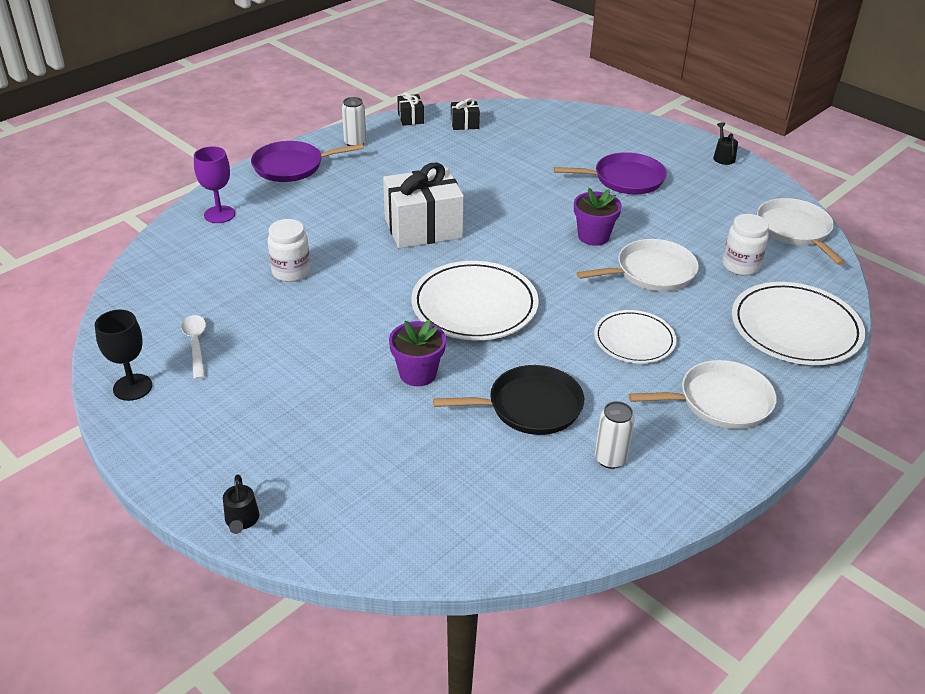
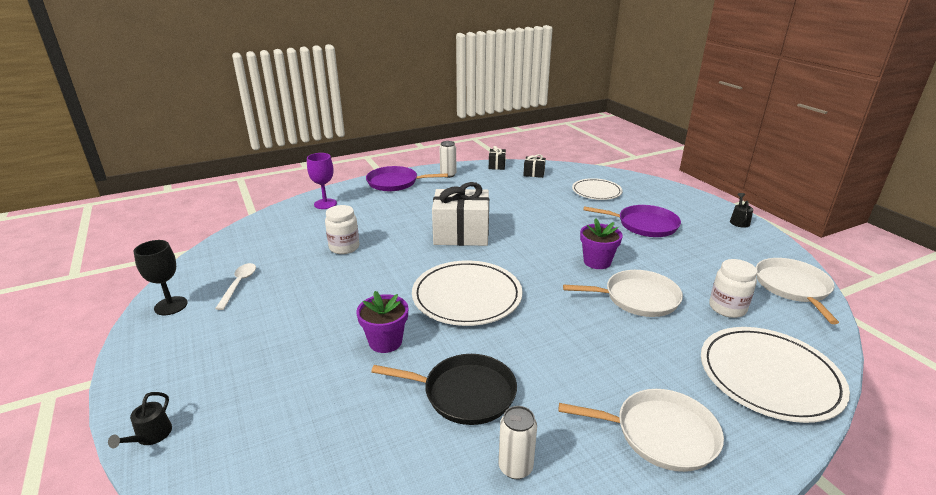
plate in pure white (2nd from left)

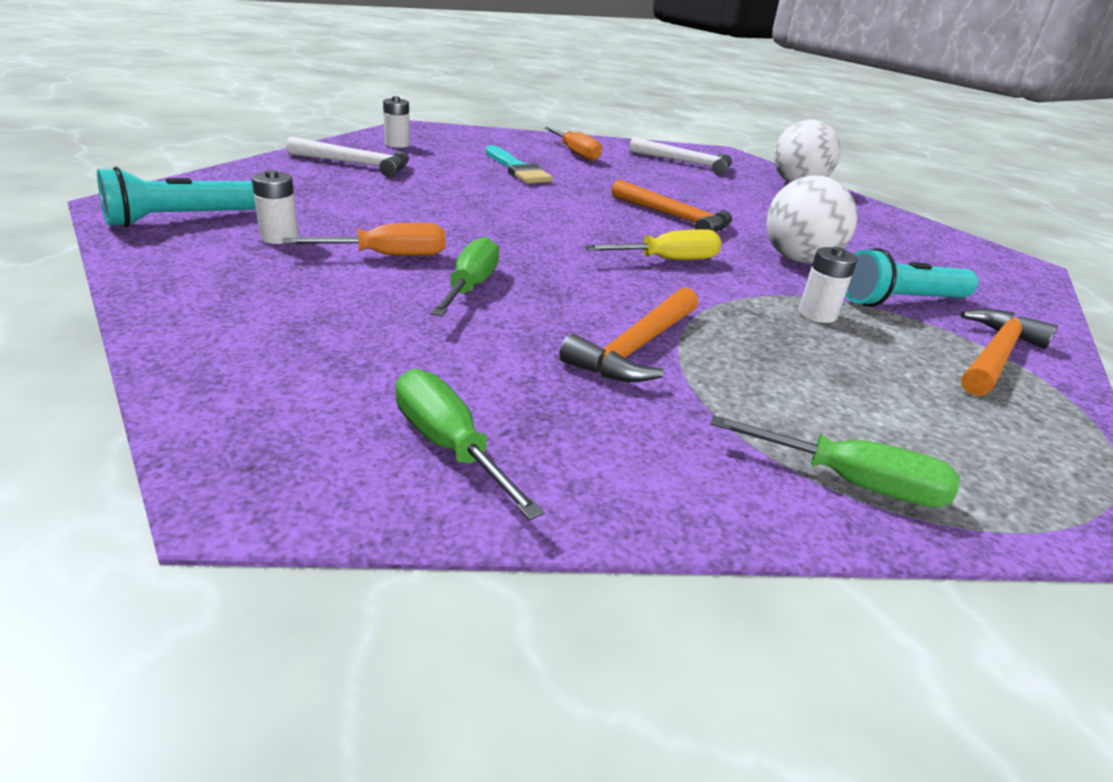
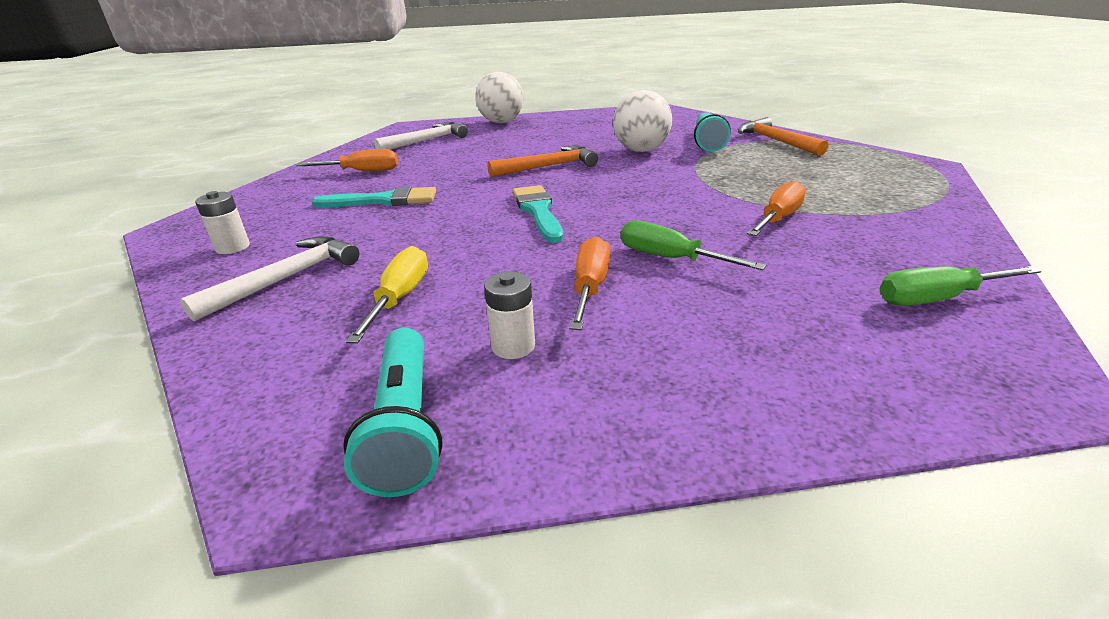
flat screwdriver in emerald (3rd from left in the first image)
power cell in pure white (3rd from left in the first image)
paintbrush in teal (2nd from left)
flat screwdriver in yellow
flat screwdriver in bright orange (3rd from left)

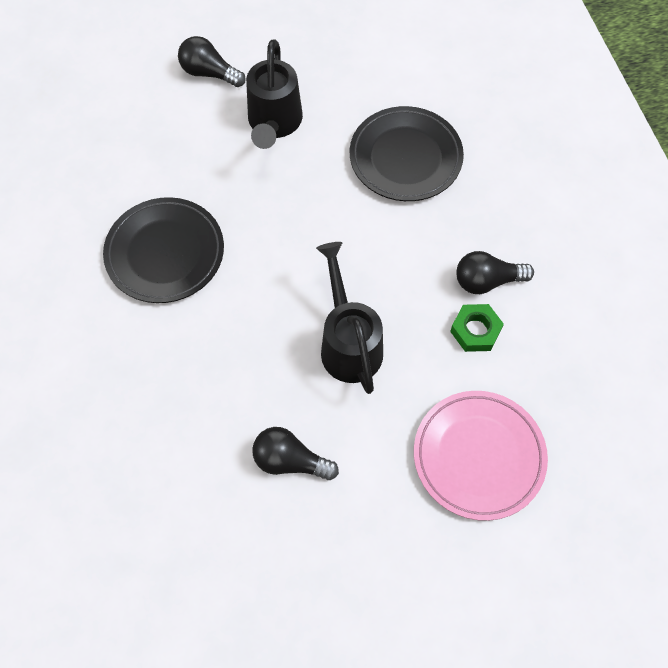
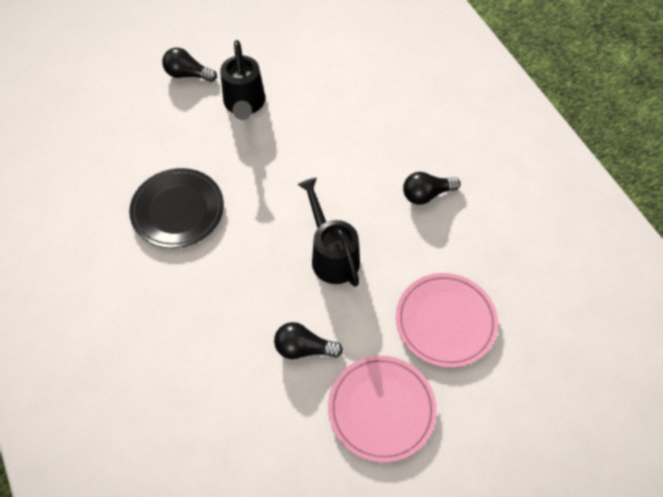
plate in black (2nd from left in the first image)
hex nut in emerald
plate in pink (1st from left)

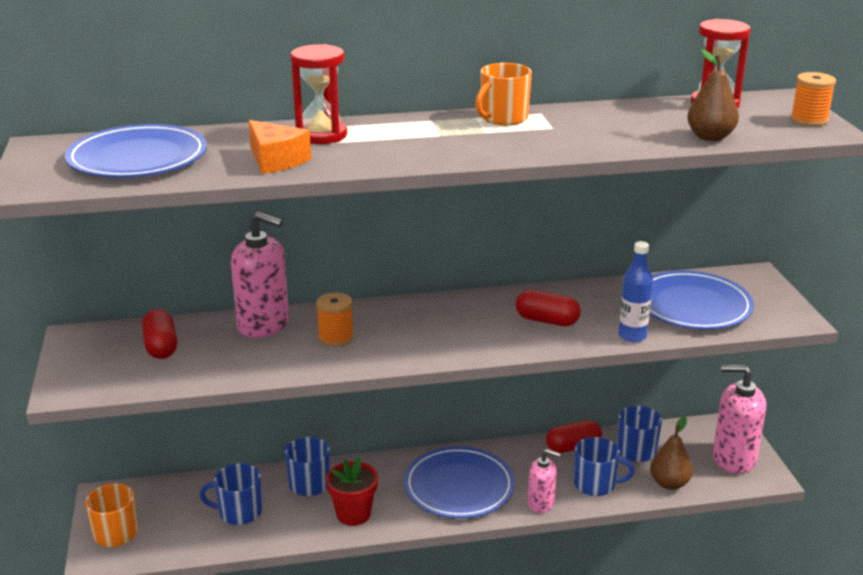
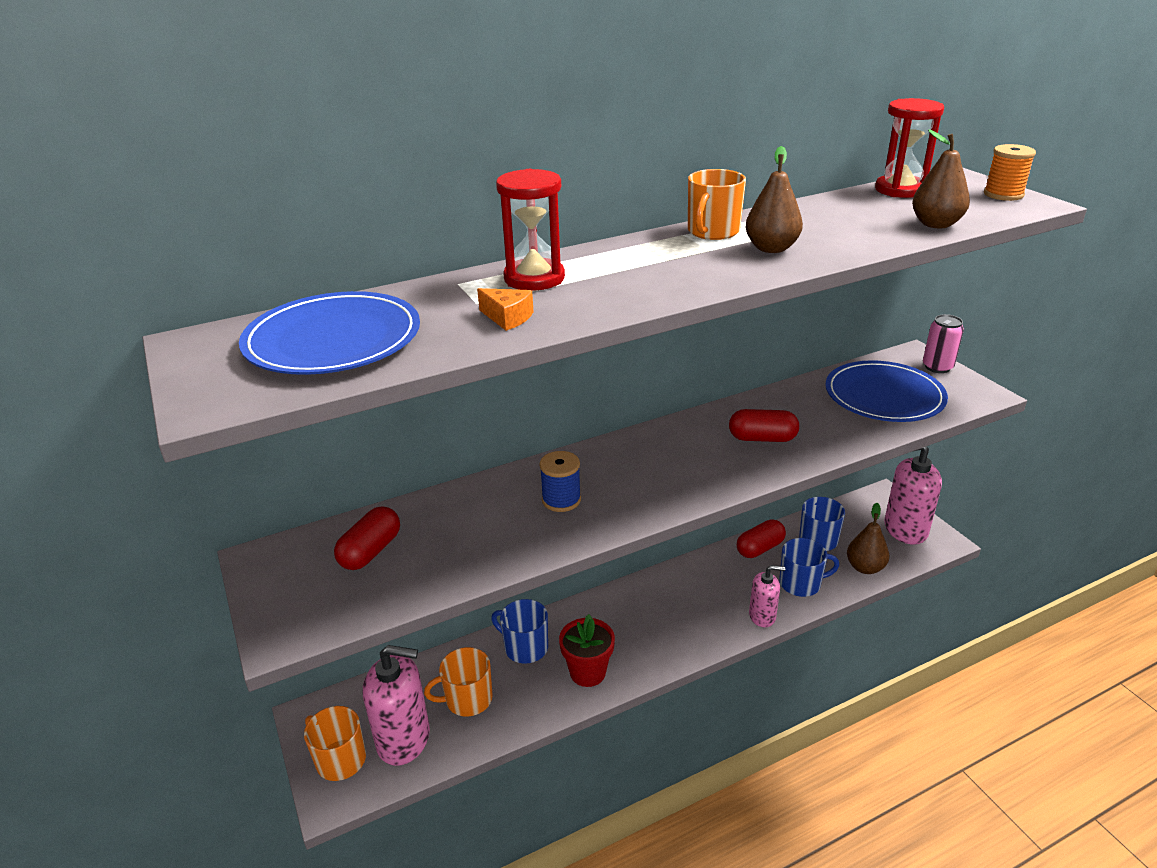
plate in blue (2nd from left in the first image)
bottle in blue
pear fruit in brown (1st from left)
soda can in pink
soap pump in pink (1st from left)
coffee mug in bright orange (2nd from left)
spool in blue
pill in crimson (1st from left)
cheese in bright orange

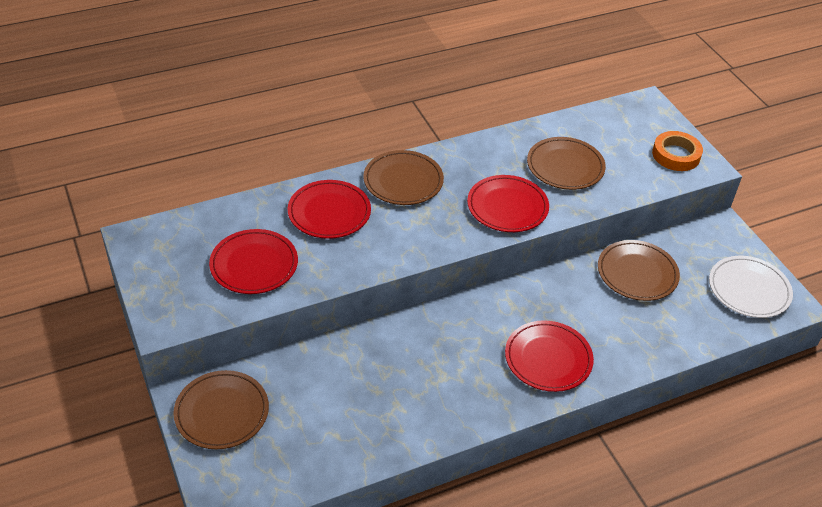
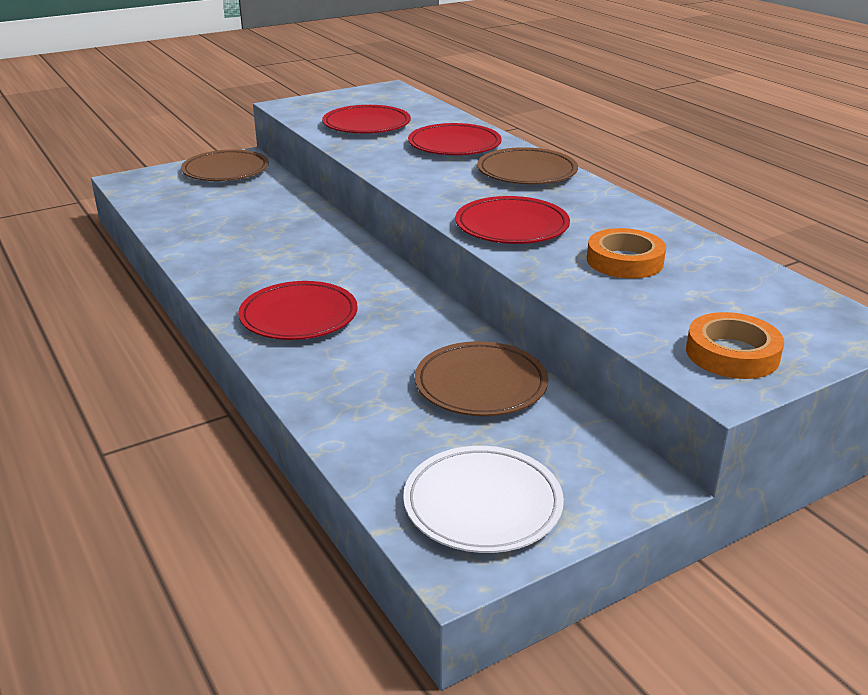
roll of tape in bright orange (1st from left)

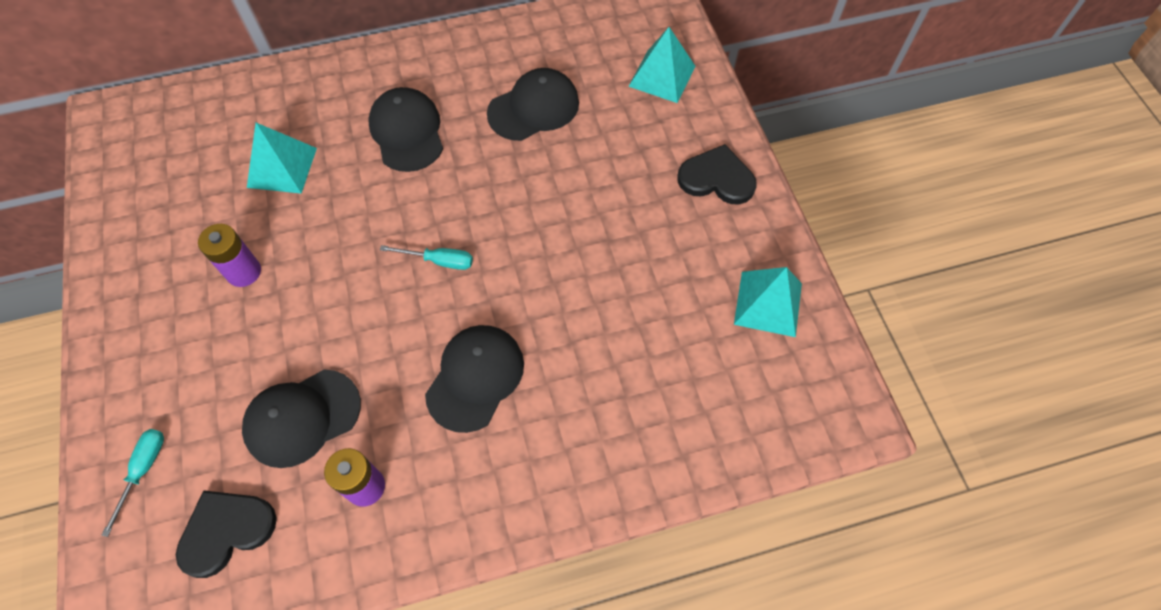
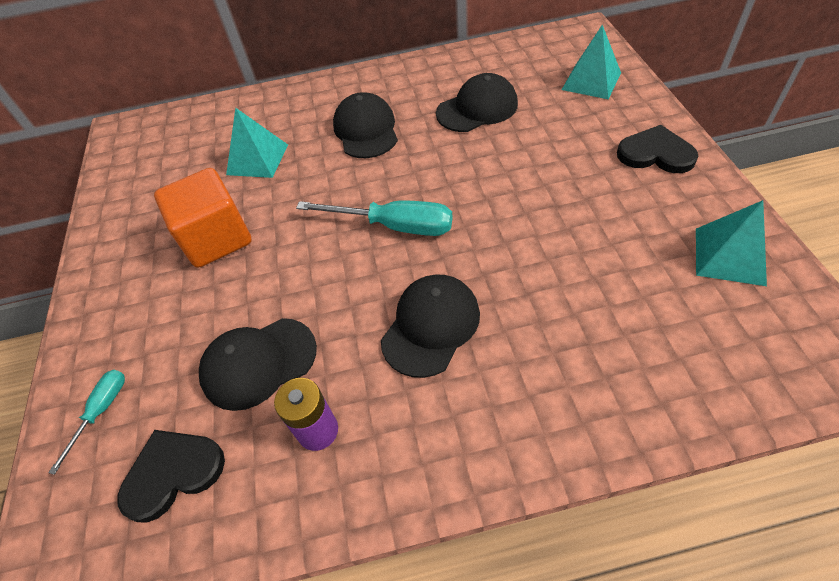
cube in bright orange
flat screwdriver in teal (2nd from left)

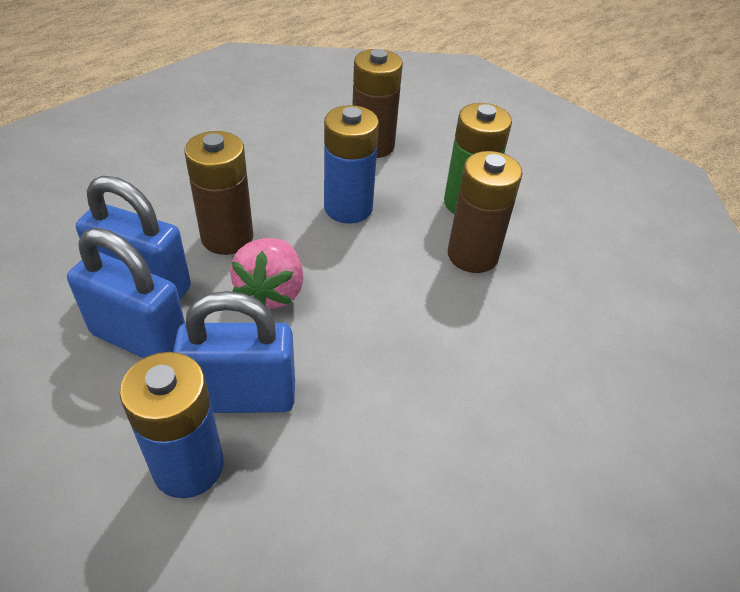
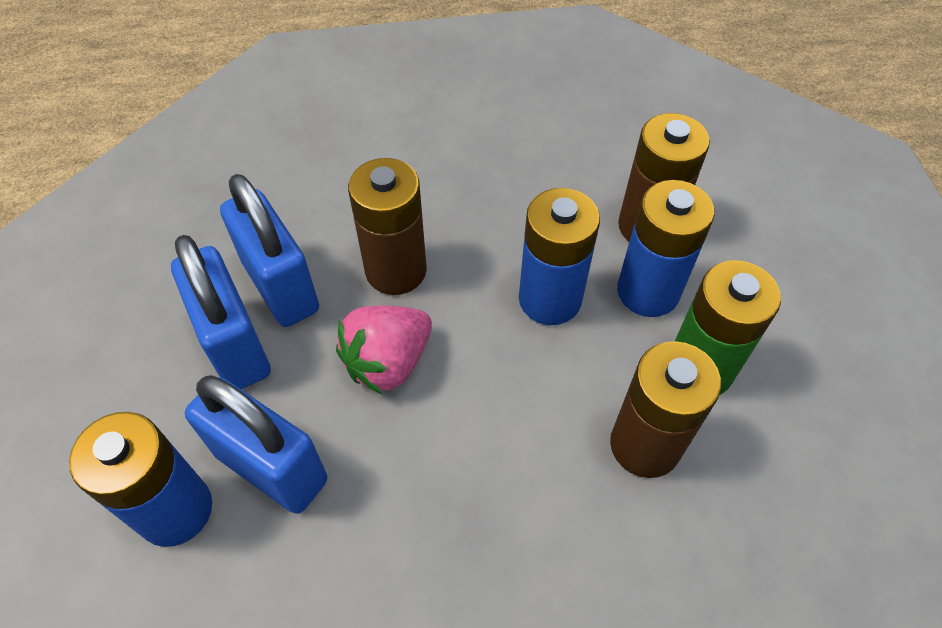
power cell in blue (3rd from left)

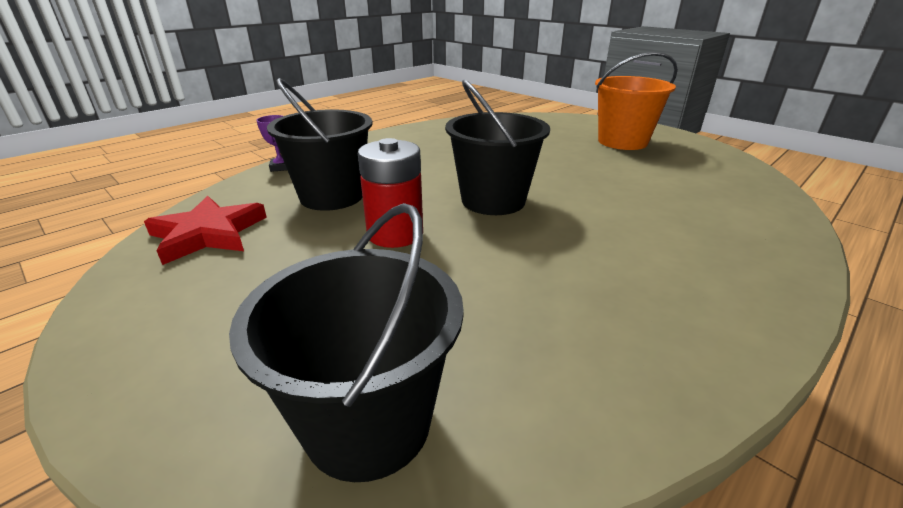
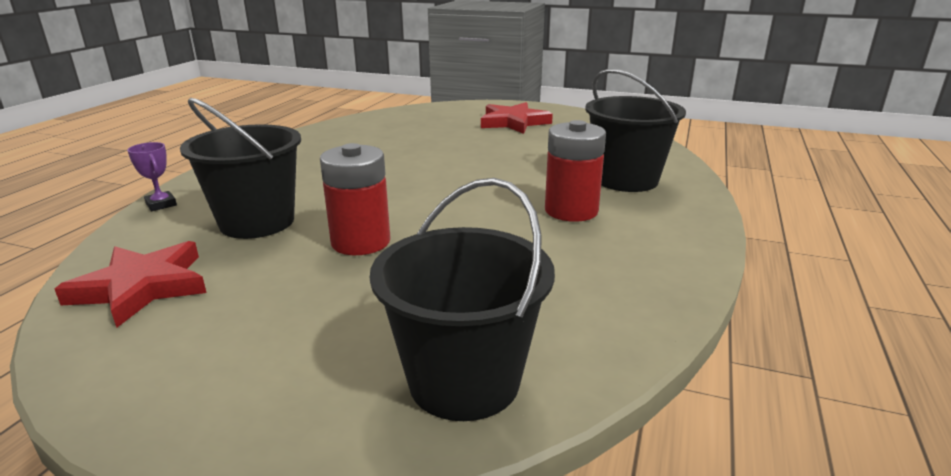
power cell in crimson (2nd from left)
pail in black (3rd from left)
star shape in crimson (2nd from left)

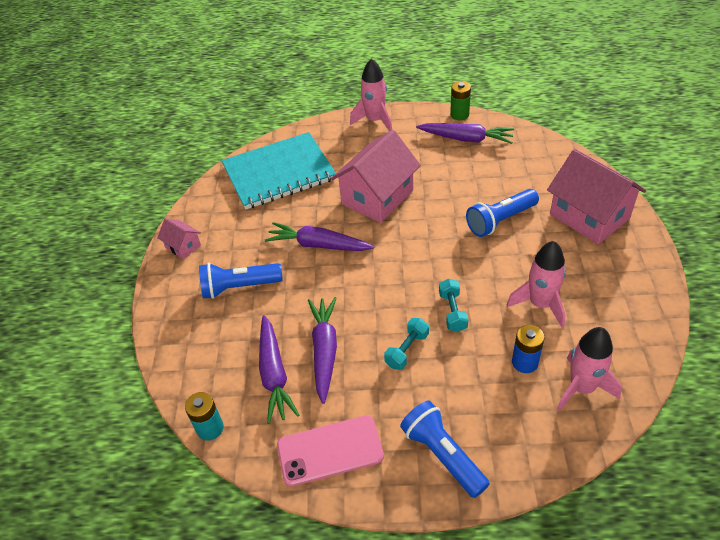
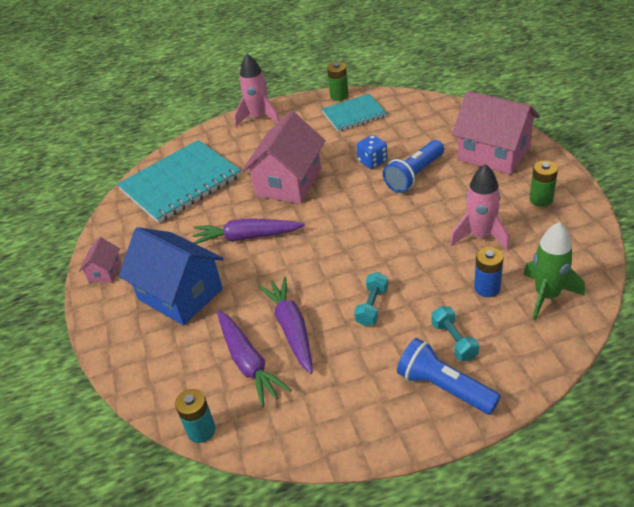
phone in pink
die in blue
power cell in emerald (2nd from left)
dumbbell in teal (2nd from left)
cottage in blue
notepad in teal (2nd from left)
spaceship in emerald
cottage in pink (1st from left)

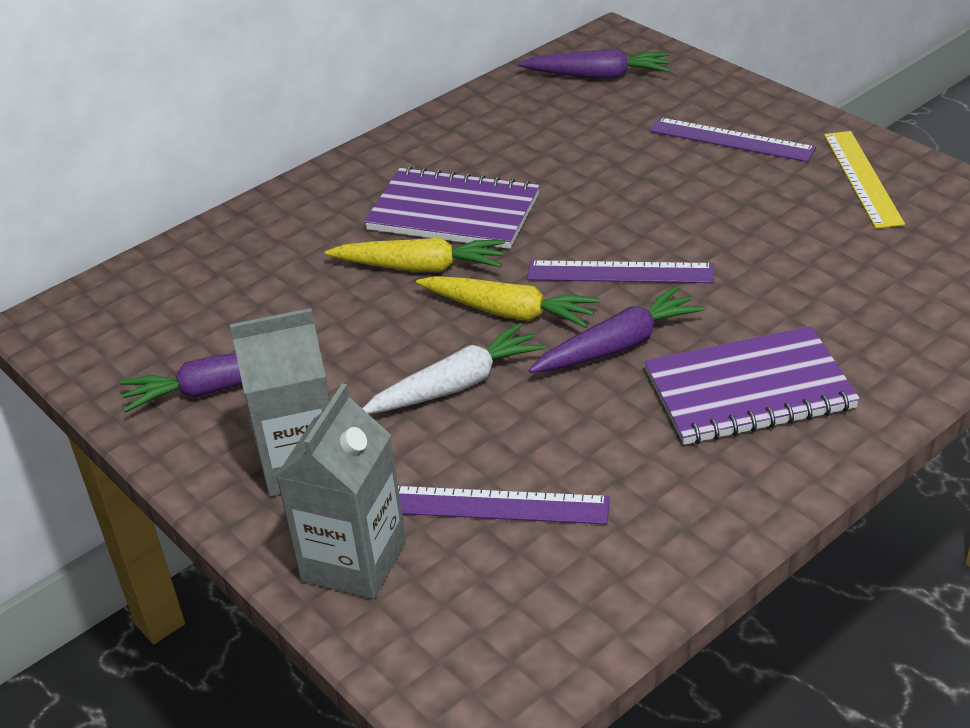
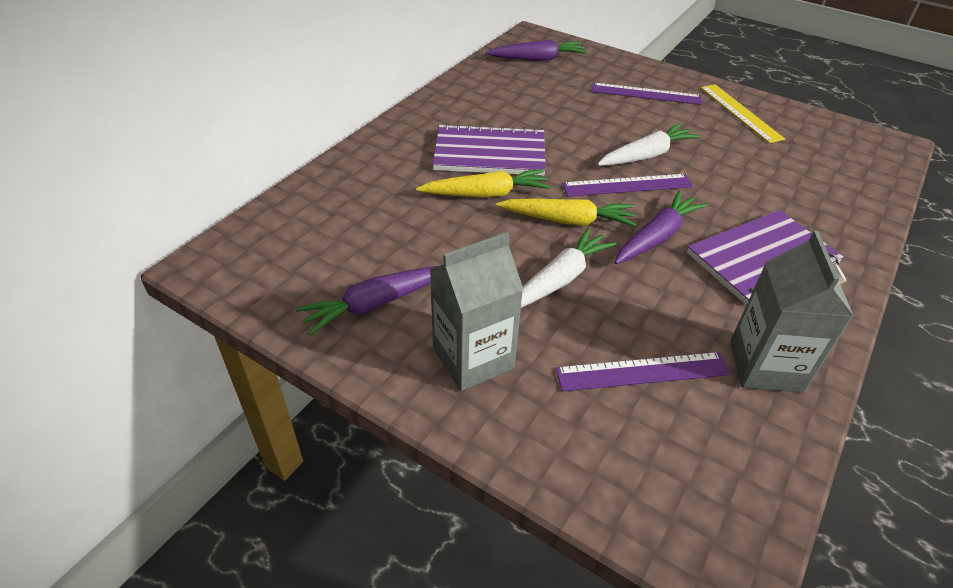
root vegetable in pure white (2nd from left)
milk carton in gray (2nd from left)

